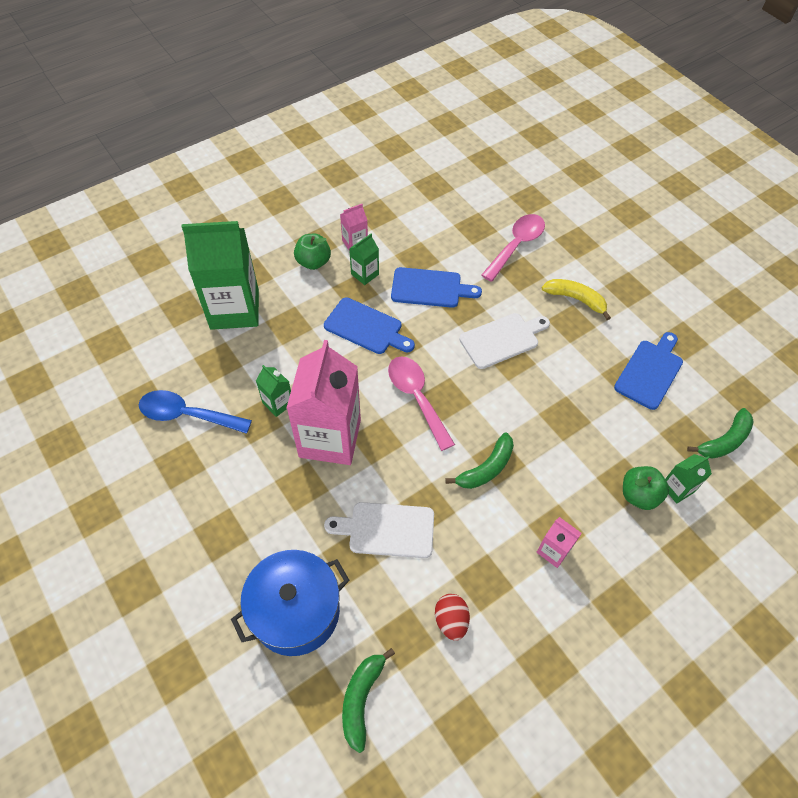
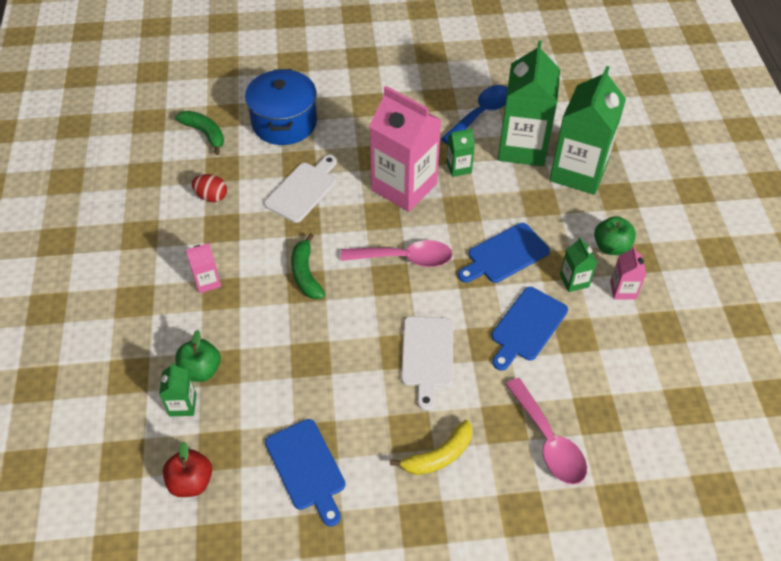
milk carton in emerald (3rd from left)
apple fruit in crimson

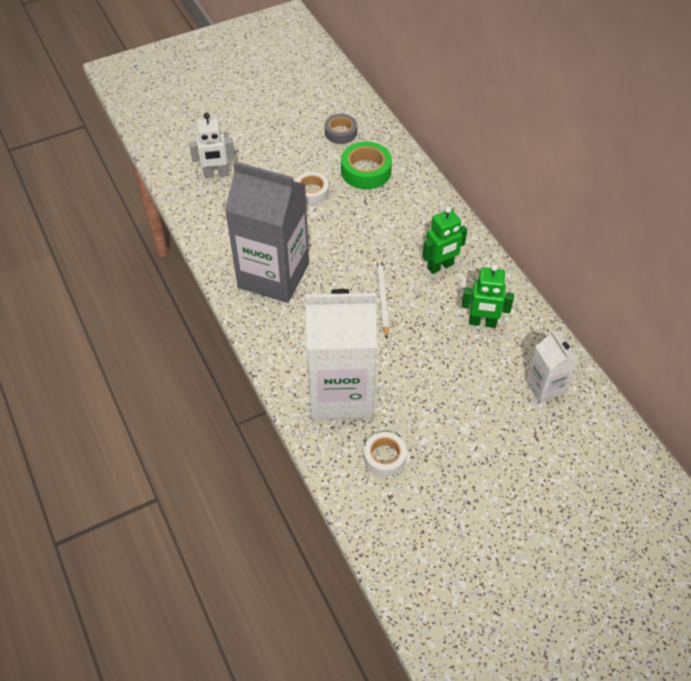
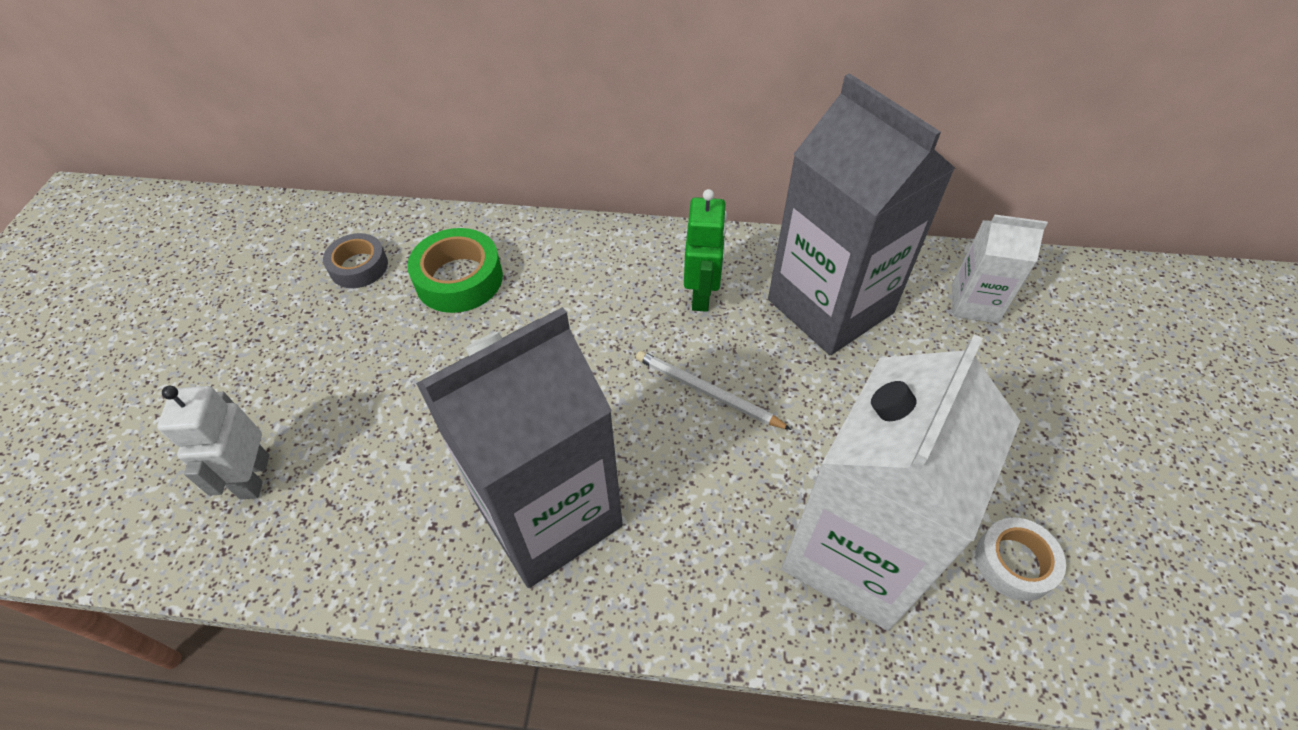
roll of tape in pure white (1st from left in the first image)
milk carton in gray (2nd from left)
robot in pure white

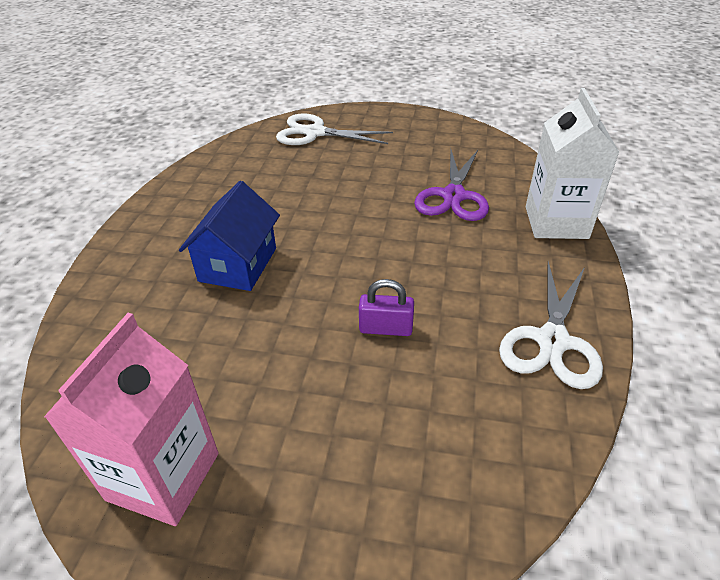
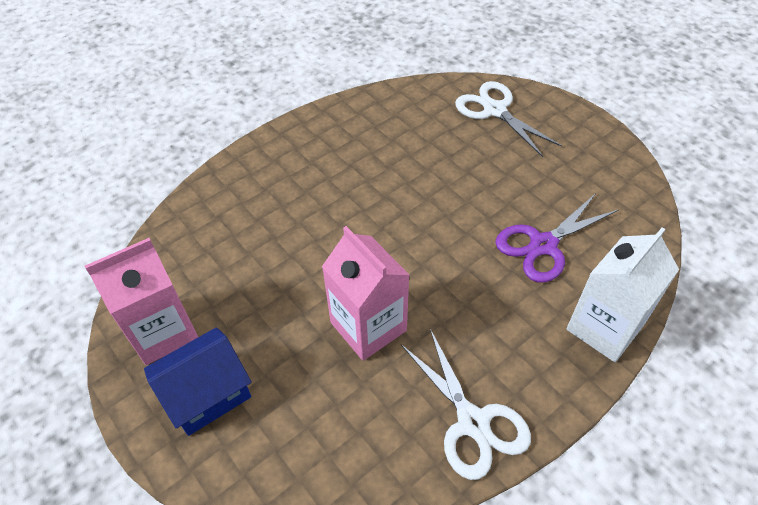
cottage in blue
milk carton in pink (2nd from left)
pair of scissors in pure white (1st from left)

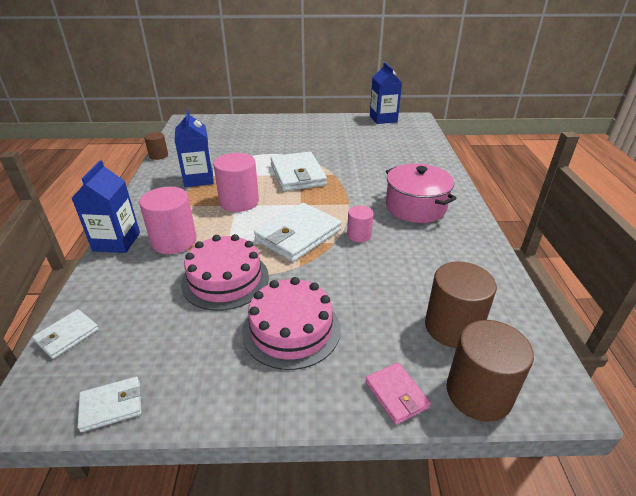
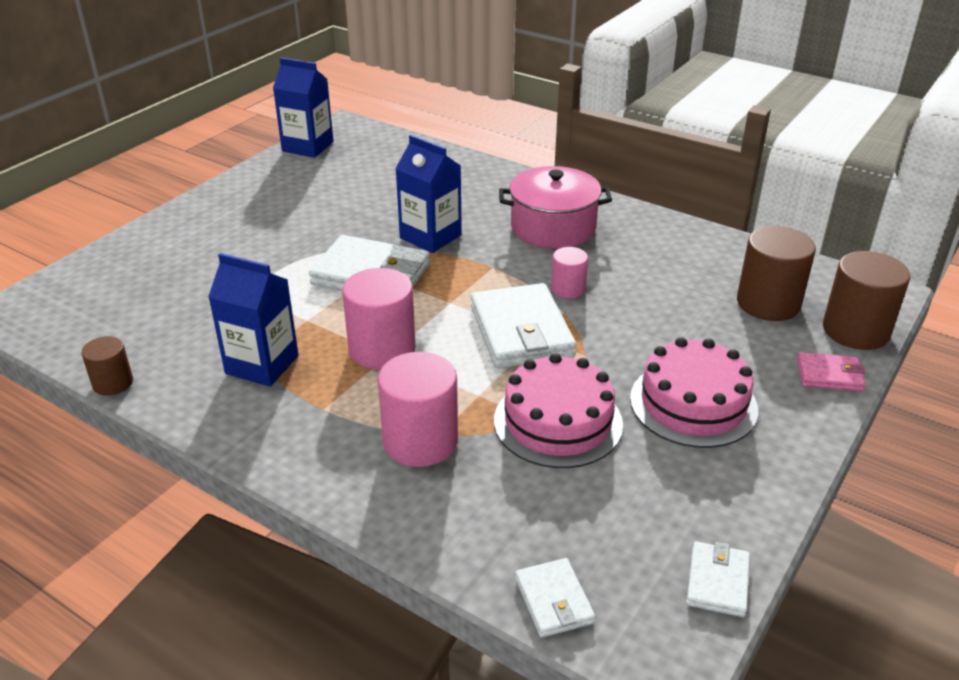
milk carton in blue (3rd from left)

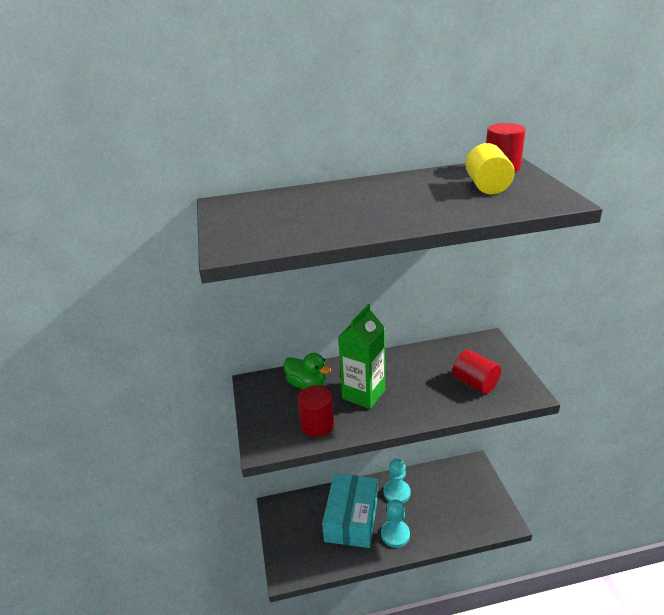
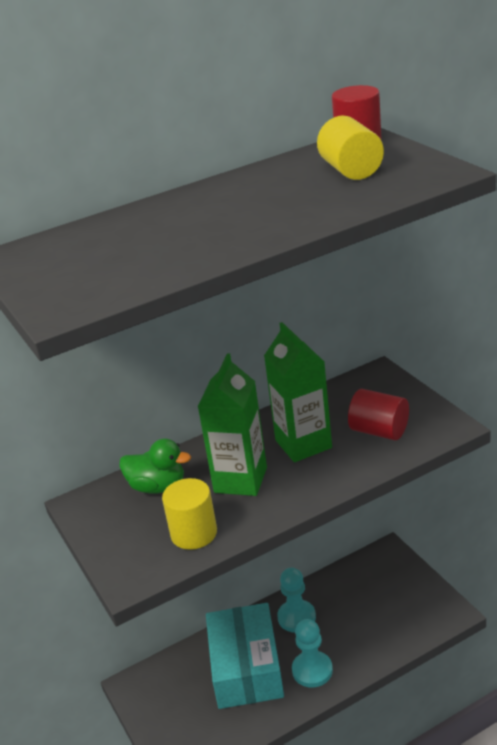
milk carton in emerald (2nd from left)
cylinder shape in yellow (1st from left)

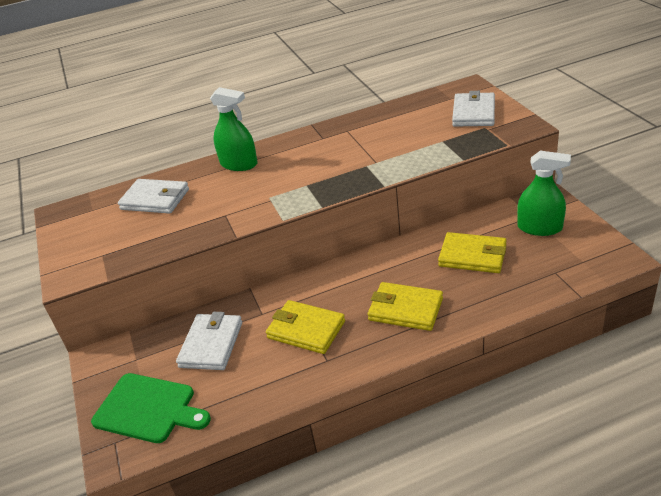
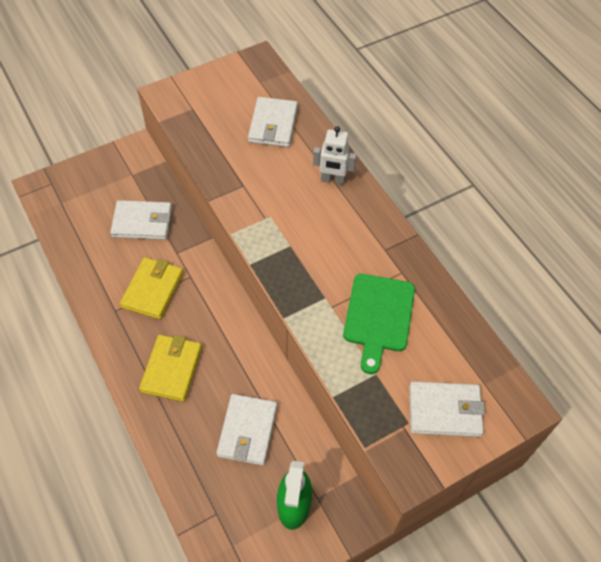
chopping board in emerald
robot in pure white
card wallet in pure white (2nd from left)

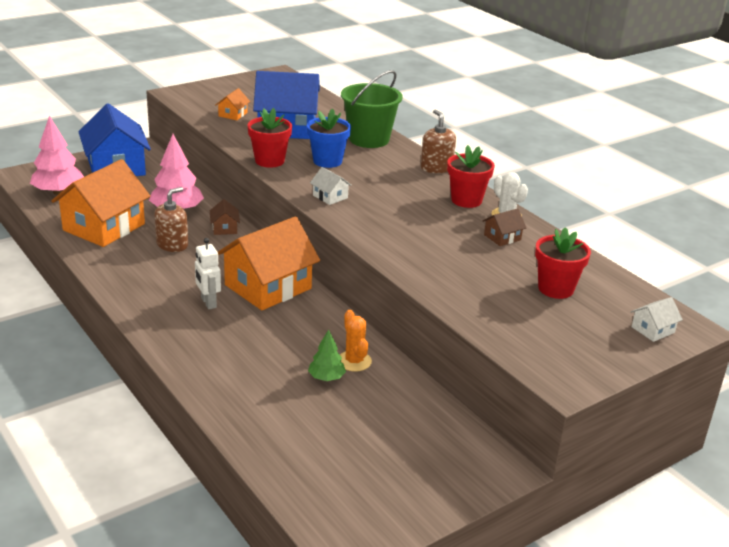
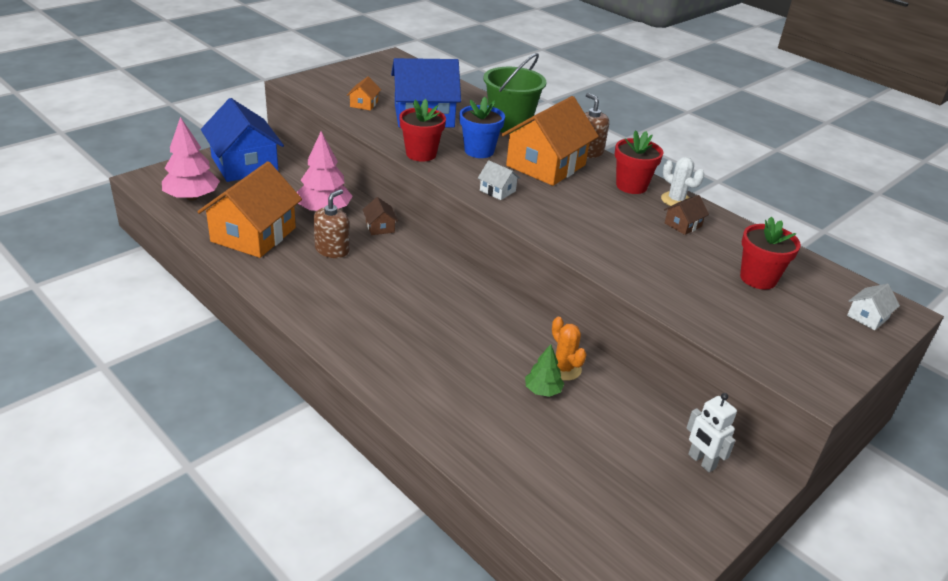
robot in pure white
cottage in bright orange (3rd from left)

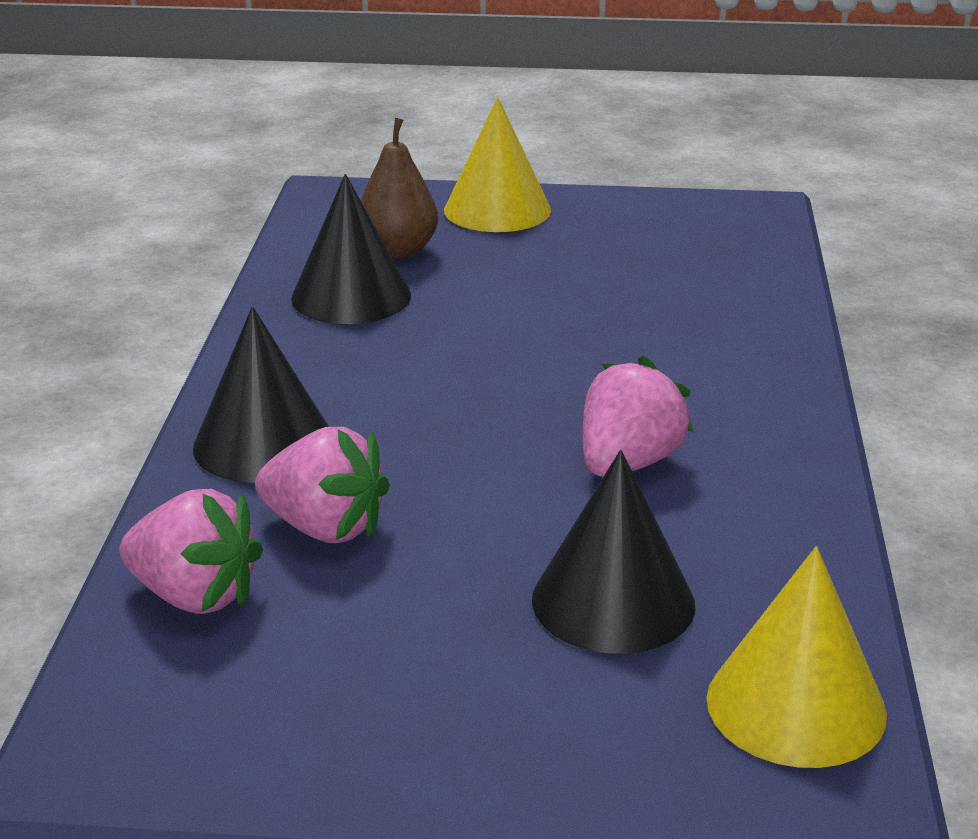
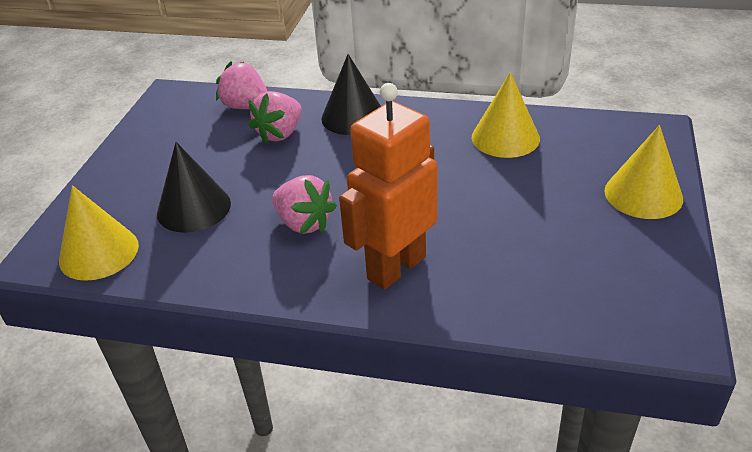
pear fruit in brown
robot in bright orange
solid cone in yellow (2nd from left)
toy strawberry in pink (1st from left)

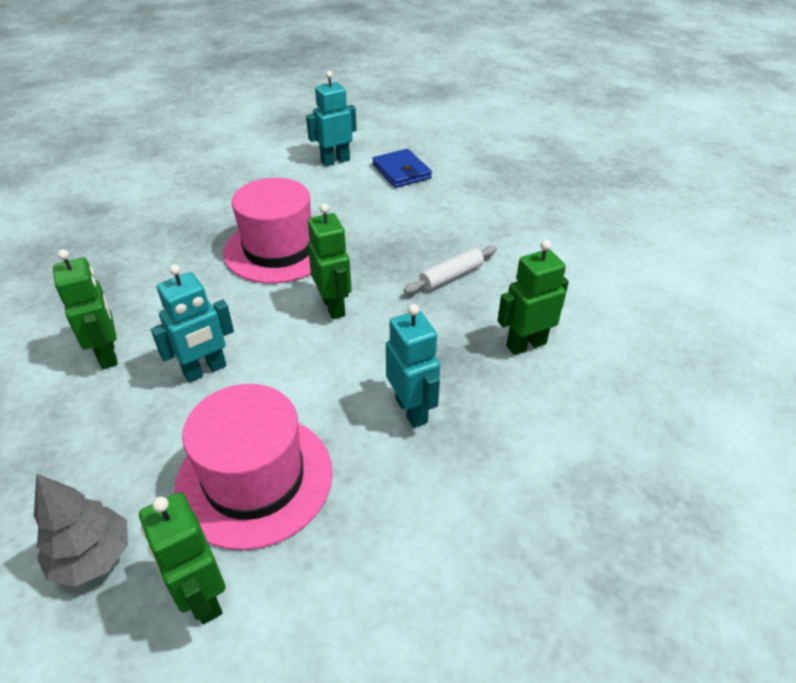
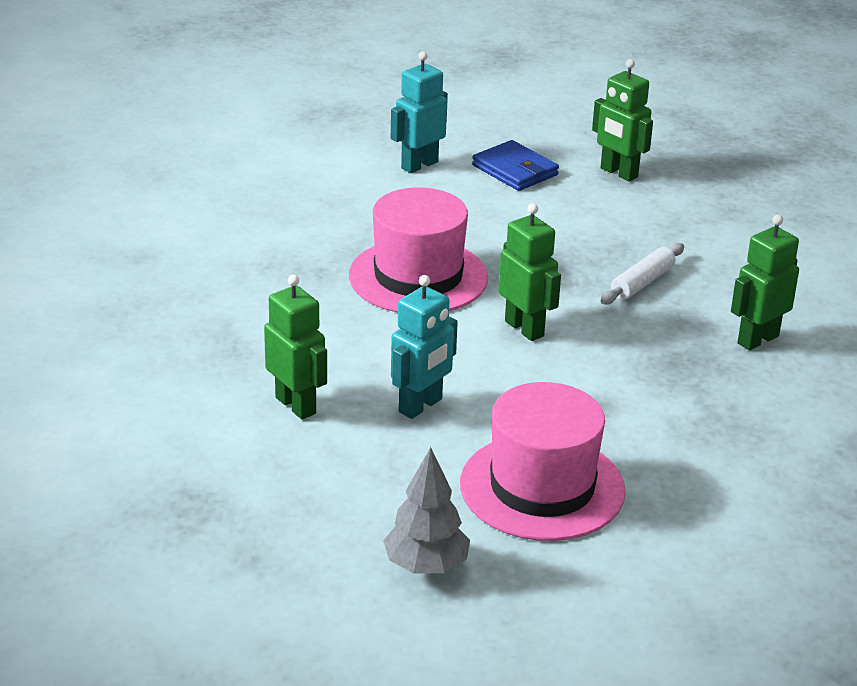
robot in teal (3rd from left in the first image)
robot in emerald (3rd from left)

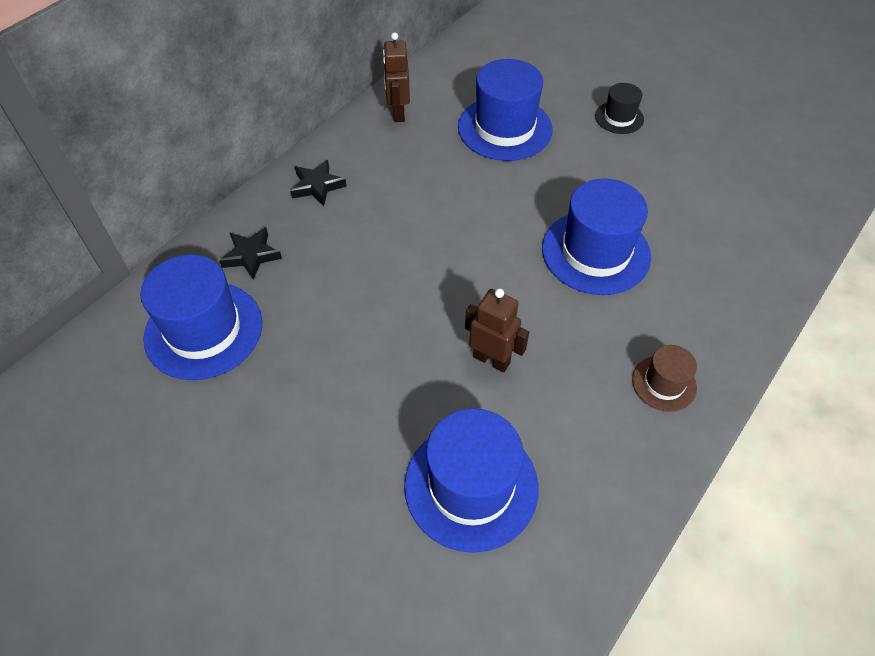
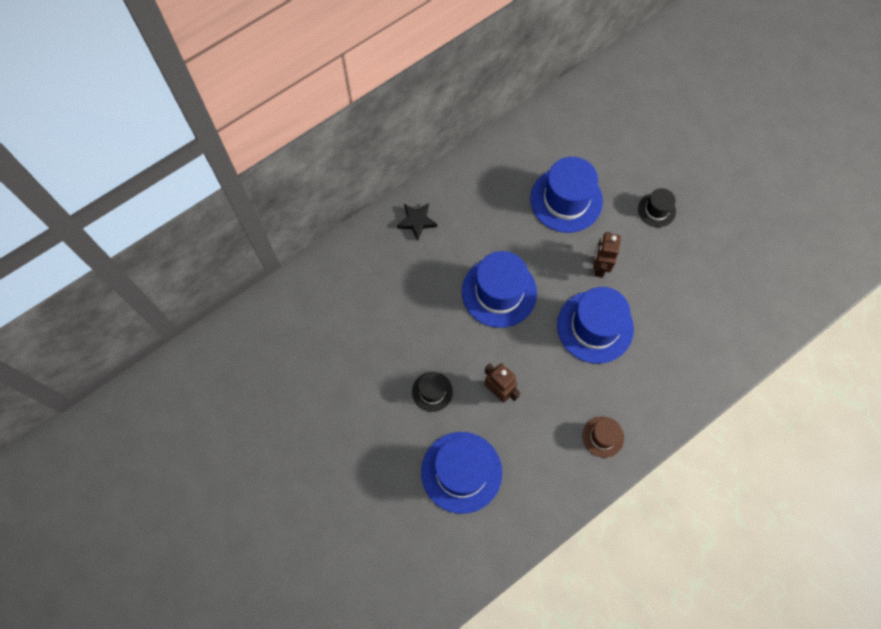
star shape in black (1st from left in the first image)
top hat in black (1st from left)
top hat in blue (2nd from left)
robot in brown (2nd from left)

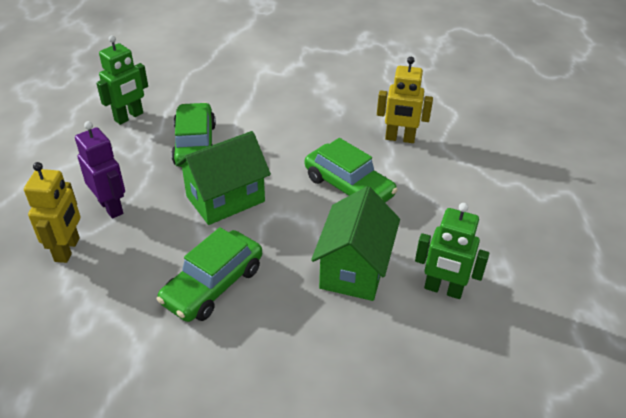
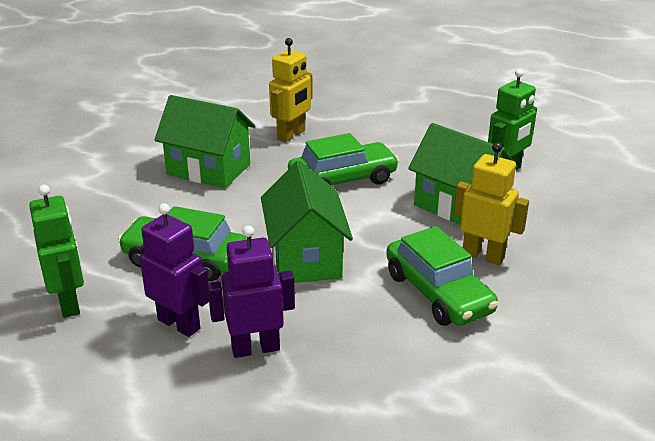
robot in royal purple (1st from left)
cottage in emerald (1st from left)
robot in yellow (2nd from left)

